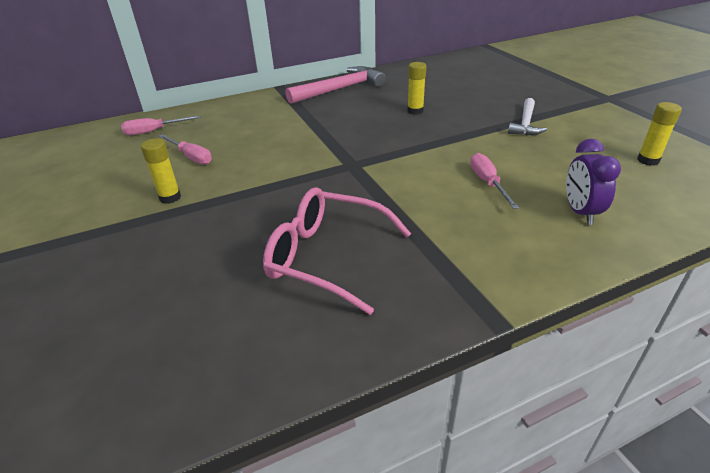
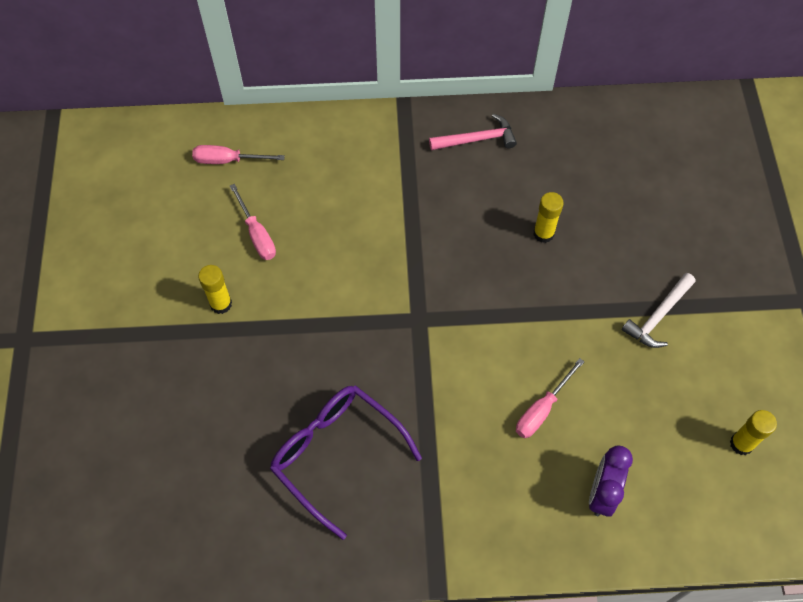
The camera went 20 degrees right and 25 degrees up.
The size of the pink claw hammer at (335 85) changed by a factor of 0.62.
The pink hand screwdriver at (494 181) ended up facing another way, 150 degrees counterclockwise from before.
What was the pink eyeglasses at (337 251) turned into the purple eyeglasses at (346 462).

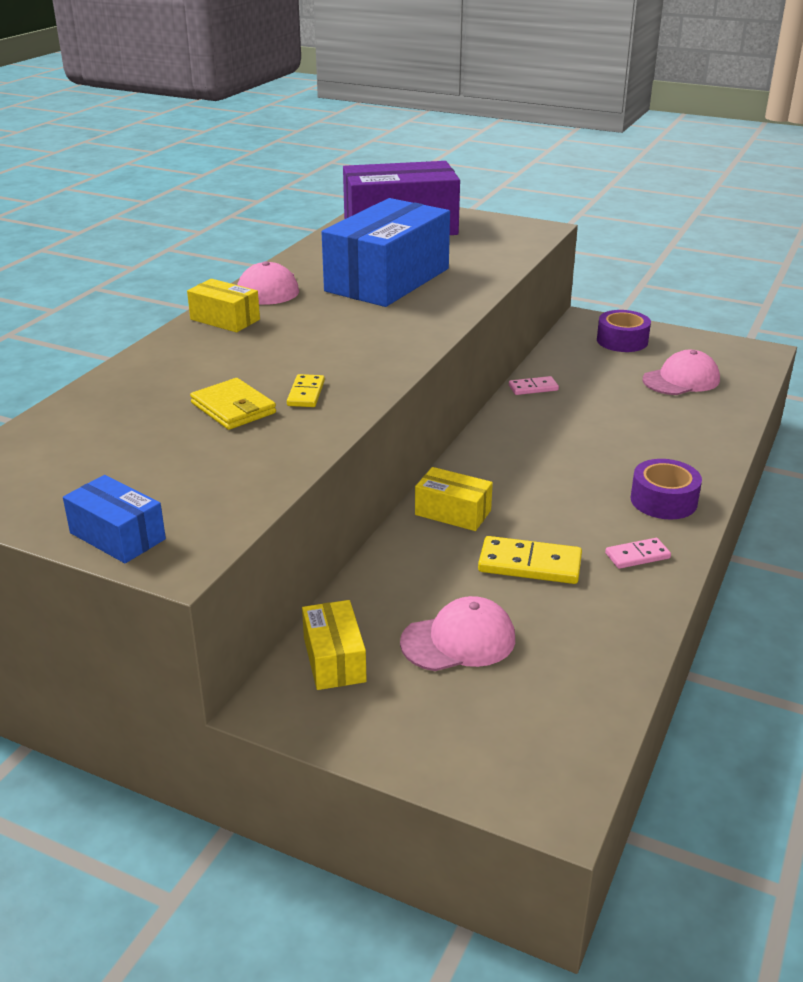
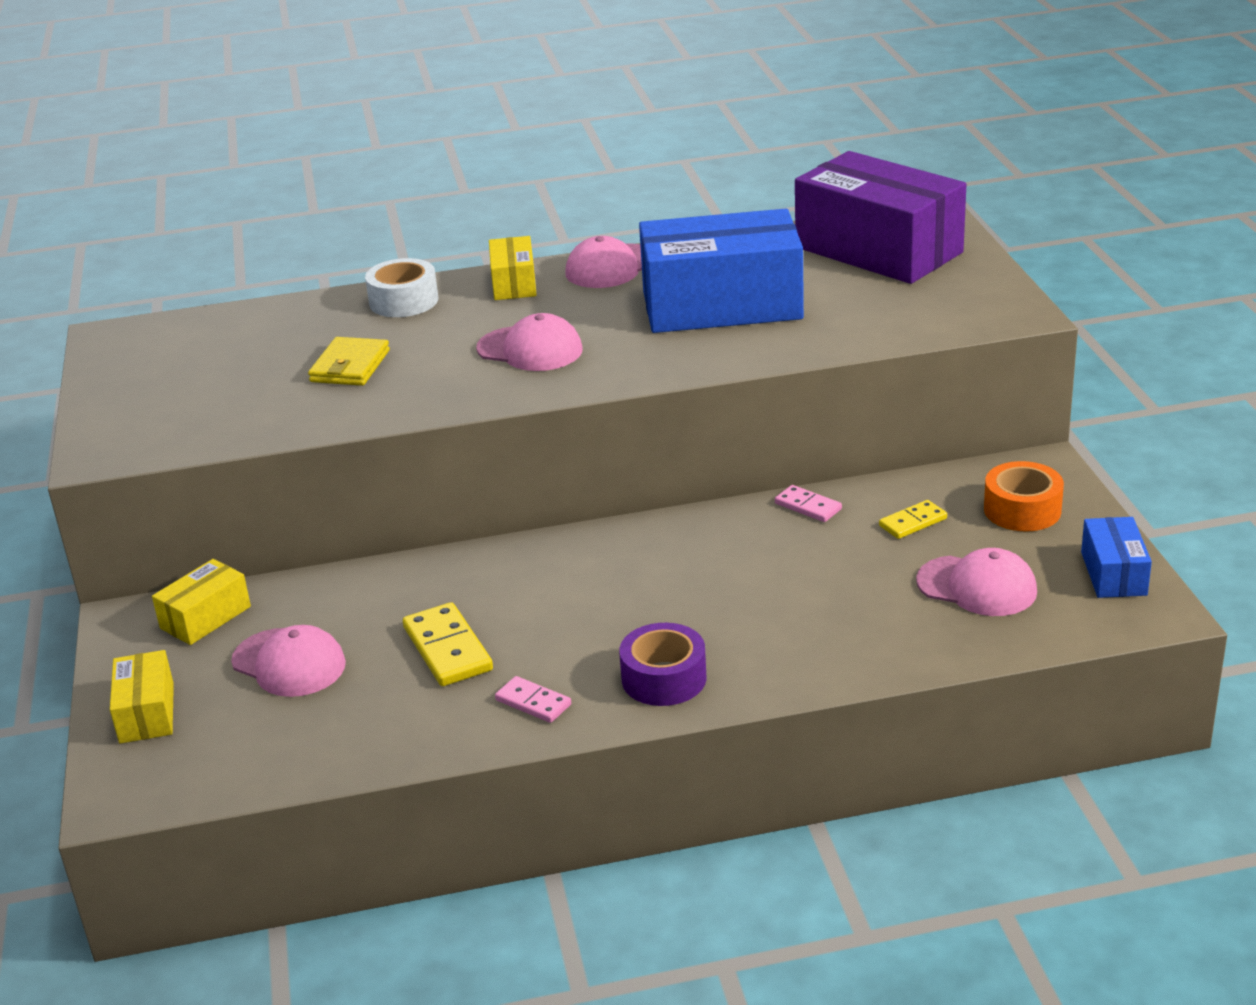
The camera went 55 degrees right and 0 degrees up.
What was the purple roll of tape at (624 331) turned into the orange roll of tape at (1024 496).
The golden domino tile ended up elsewhere, having gone from (306 390) to (913 519).
The golden package ended up elsewhere, having gone from (454 499) to (142 697).
The royal blue package ended up elsewhere, having gone from (114 519) to (1116 557).
The second view gained the snow-white roll of tape at (401 287).
The second view gained the pink peaked cap at (529 342).

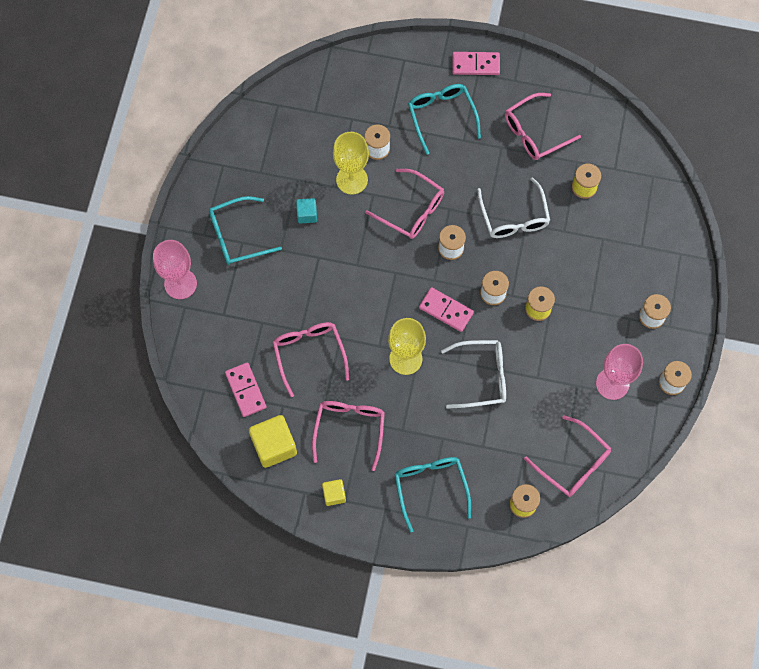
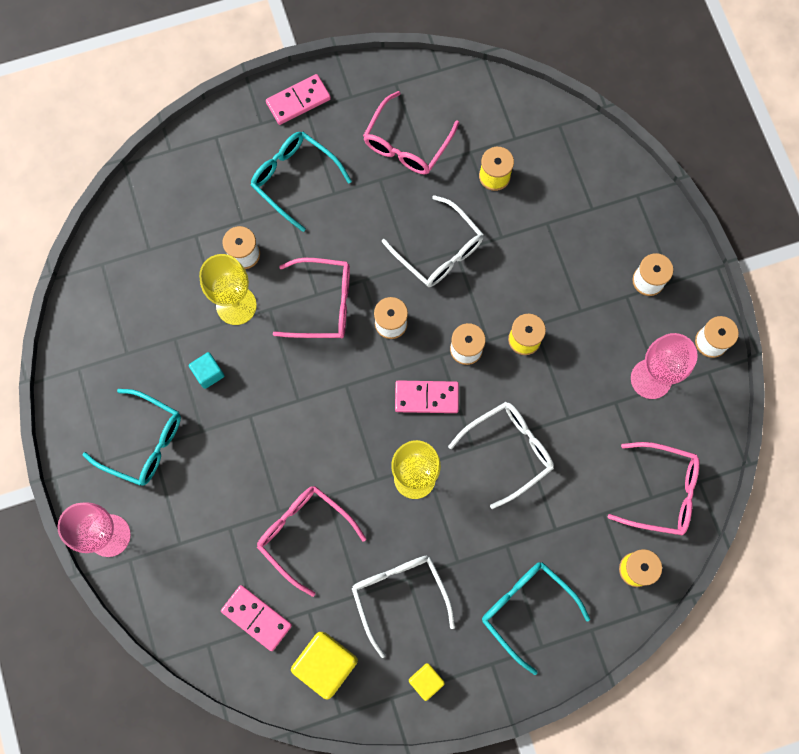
The camera went 30 degrees left and 5 degrees up.
The aqua eyeglasses at (245 230) ended up facing another way, 105 degrees counterclockwise from before.
What was the pink eyeglasses at (348 436) turned into the snow-white eyeglasses at (403 606).

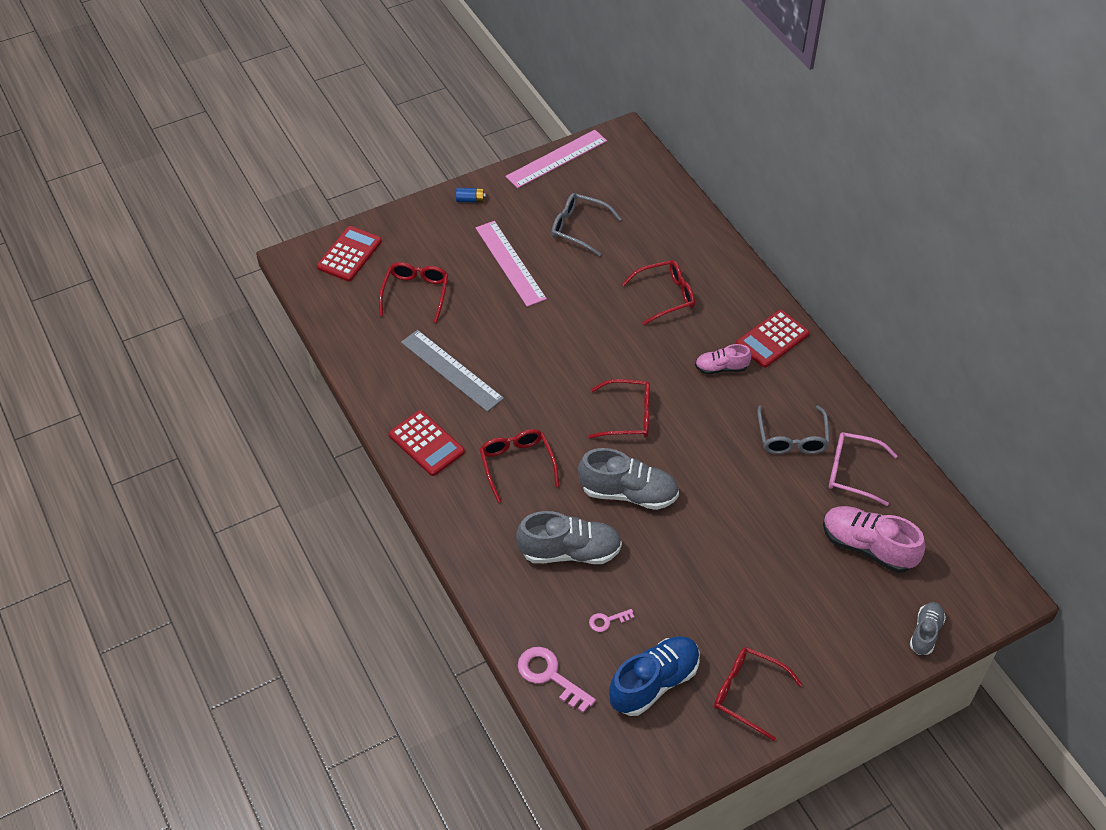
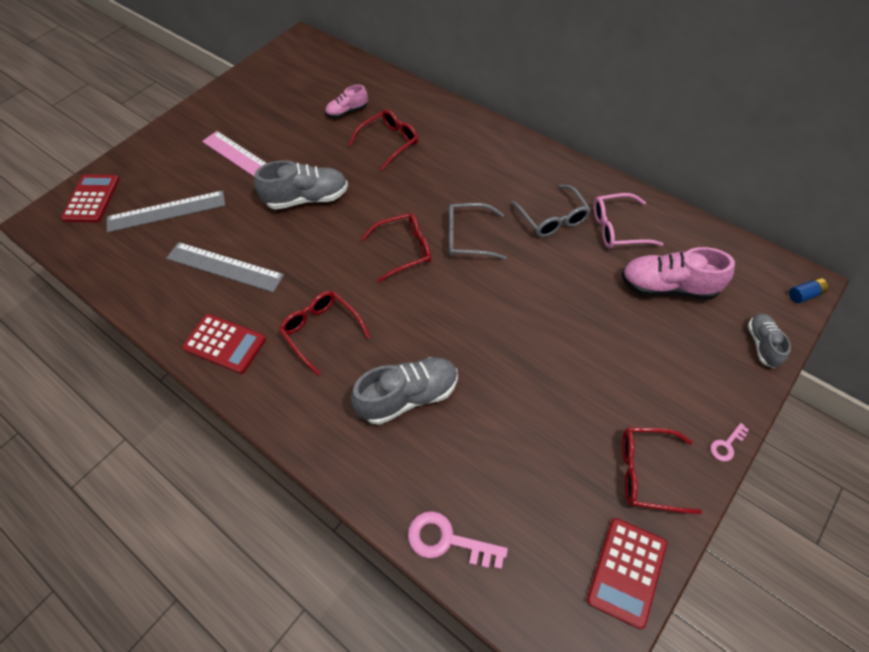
The camera went 20 degrees left and 5 degrees up.
The second view lost the pink measuring stick at (556 159).
The royal blue AA battery ended up elsewhere, having gone from (471 195) to (808 290).
The ash-grey eyeglasses ended up elsewhere, having gone from (586 224) to (478 231).
Where the crimson eyeglasses stood at (413 292), the ash-grey measuring stick came to stand at (166 212).
The crimson calculator ended up elsewhere, having gone from (773 339) to (627 573).
The pink shoe ended up elsewhere, having gone from (723 359) to (346 101).
The ash-grey shoe ended up elsewhere, having gone from (628 479) to (301 185).
The pink latchkey ended up elsewhere, having gone from (611 620) to (729 442).
The second view lost the royal blue shoe at (654 676).

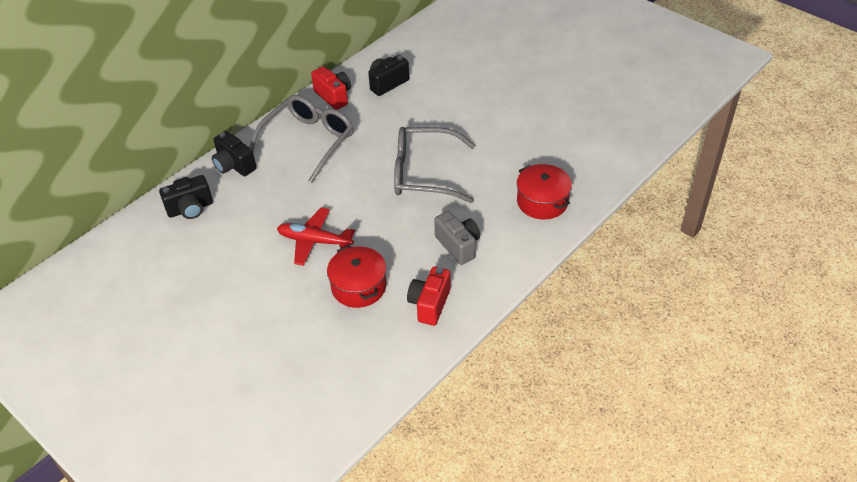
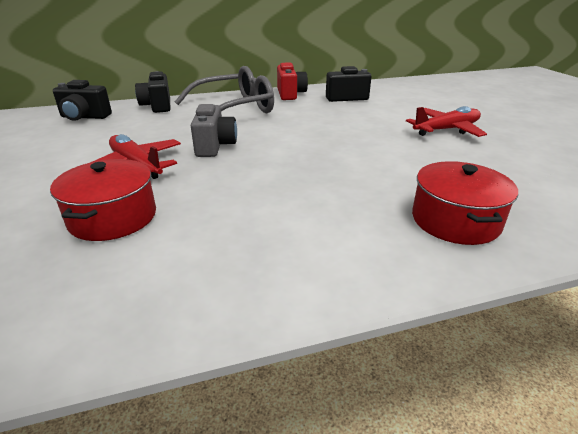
The camera went 30 degrees right and 15 degrees down.
The second view lost the ash-grey eyeglasses at (434 165).
The ash-grey compact camera ended up elsewhere, having gone from (457 238) to (214 130).
The second view lost the crimson compact camera at (429 296).
The second view gained the crimson aeroplane at (446 121).

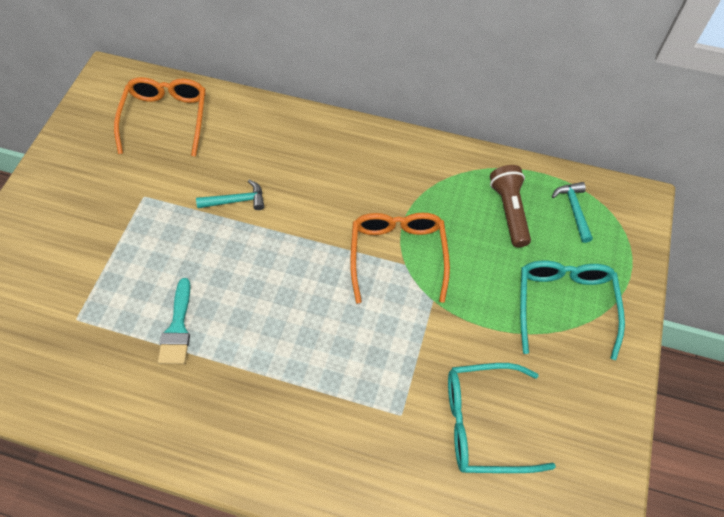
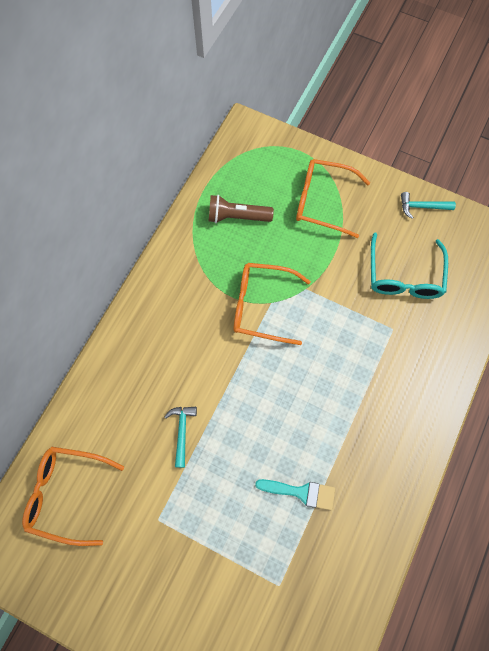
The camera went 80 degrees left and 10 degrees up.
The aqua claw hammer ended up elsewhere, having gone from (572 212) to (428 205).
What was the aqua eyeglasses at (572 310) turned into the orange eyeglasses at (333 198).

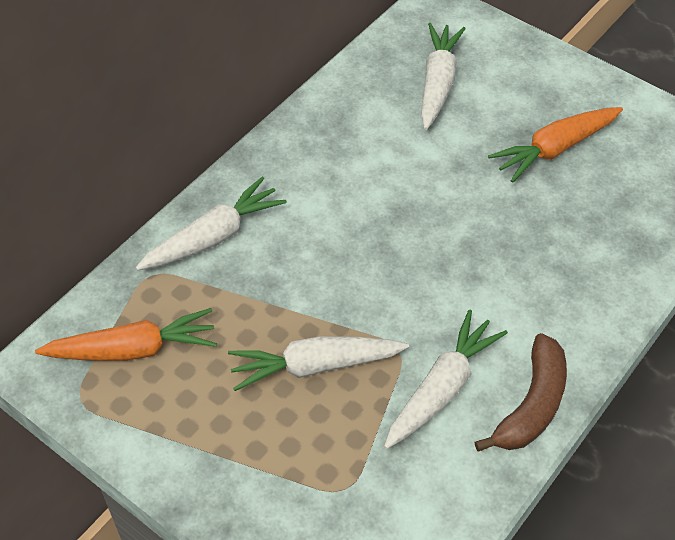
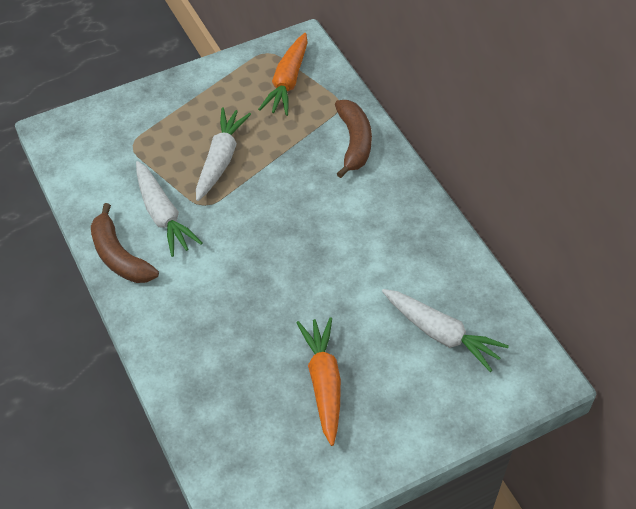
The camera went 115 degrees right and 0 degrees up.
Where the snow-white root vegetable stood at (211 223), the brown banana came to stand at (353 139).

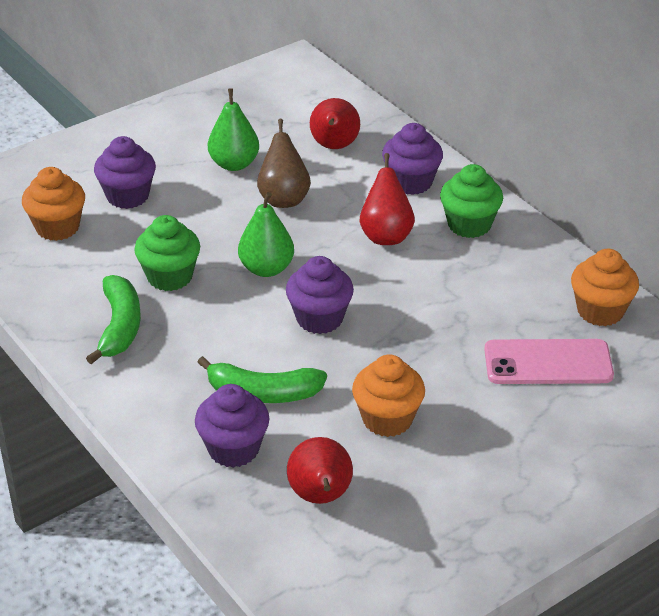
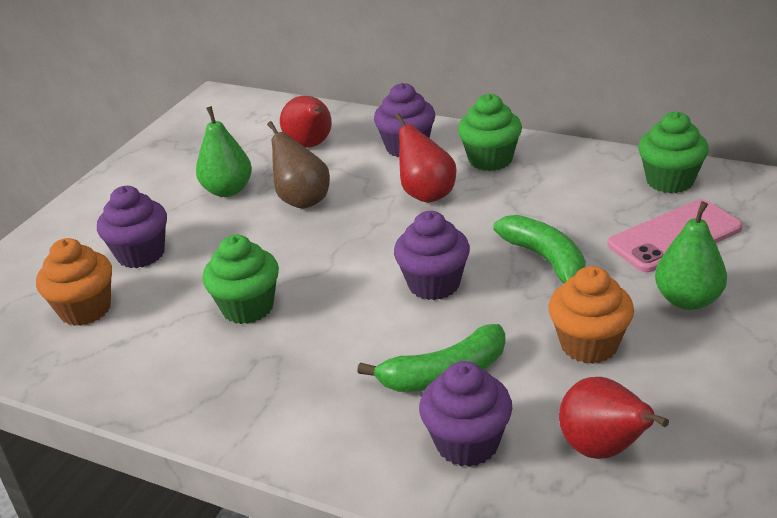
The camera went 25 degrees left and 5 degrees down.
The leaf-green toy pear ended up elsewhere, having gone from (266 234) to (691 255).
What was the orange fairy cake at (605 287) turned into the leaf-green fairy cake at (673 152).
The leaf-green banana ended up elsewhere, having gone from (113 319) to (539 249).

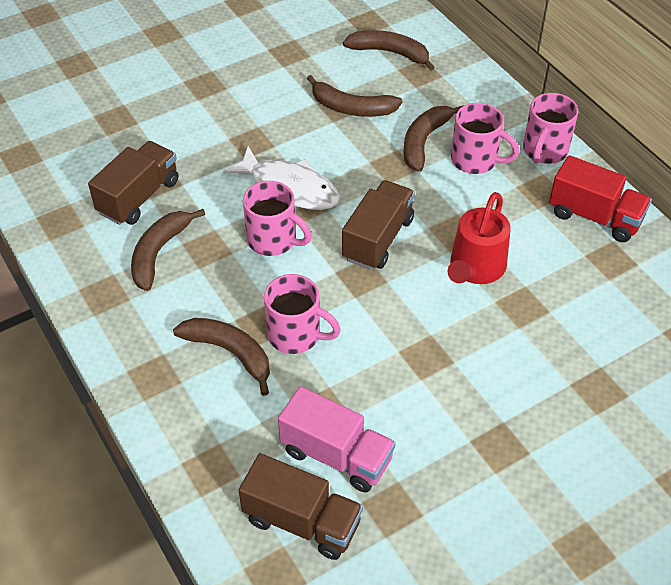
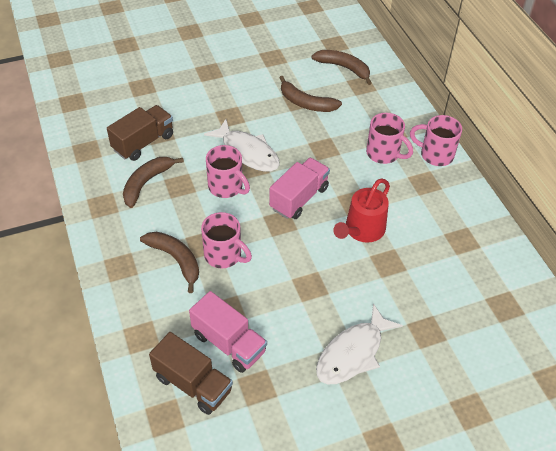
The camera went 10 degrees right and 0 degrees up.
The pink tea mug at (550 128) ended up facing another way, 75 degrees clockwise from before.
The second view lost the brown banana at (433 138).
The second view lost the crimson toy truck at (600 198).
What was the brown toy truck at (378 225) turned into the pink toy truck at (299 188).
The second view gained the snow-white fish figure at (359 343).

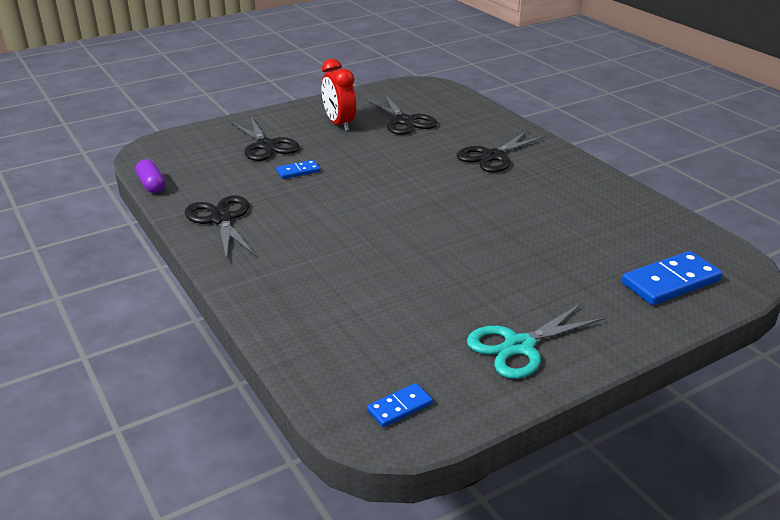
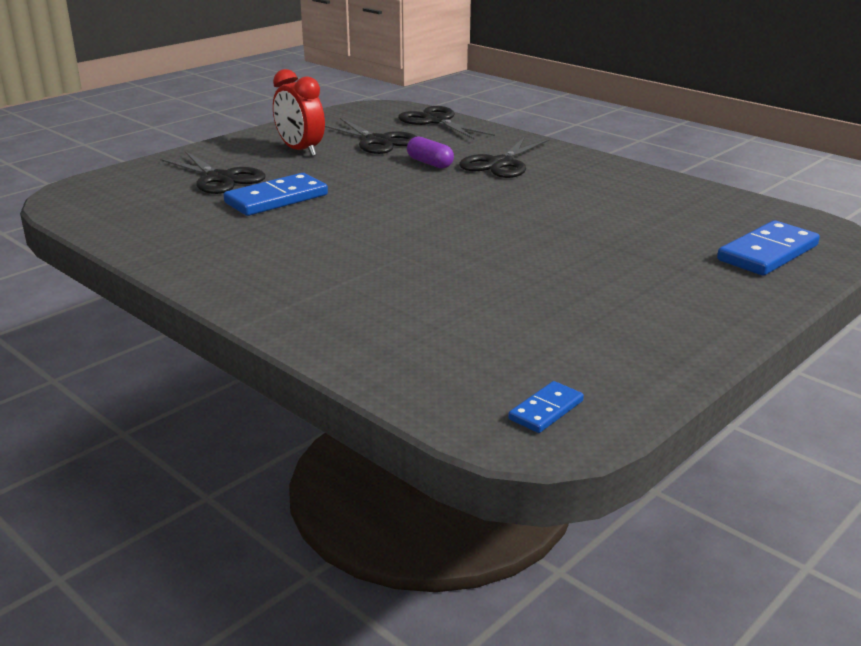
The camera went 15 degrees left and 5 degrees down.
The purple pill ended up elsewhere, having gone from (150 176) to (430 152).
The size of the royal blue domino tile at (298 169) changed by a factor of 1.85.
The ebony shears ended up elsewhere, having gone from (220 228) to (446 123).
The second view lost the aqua shears at (536 341).

